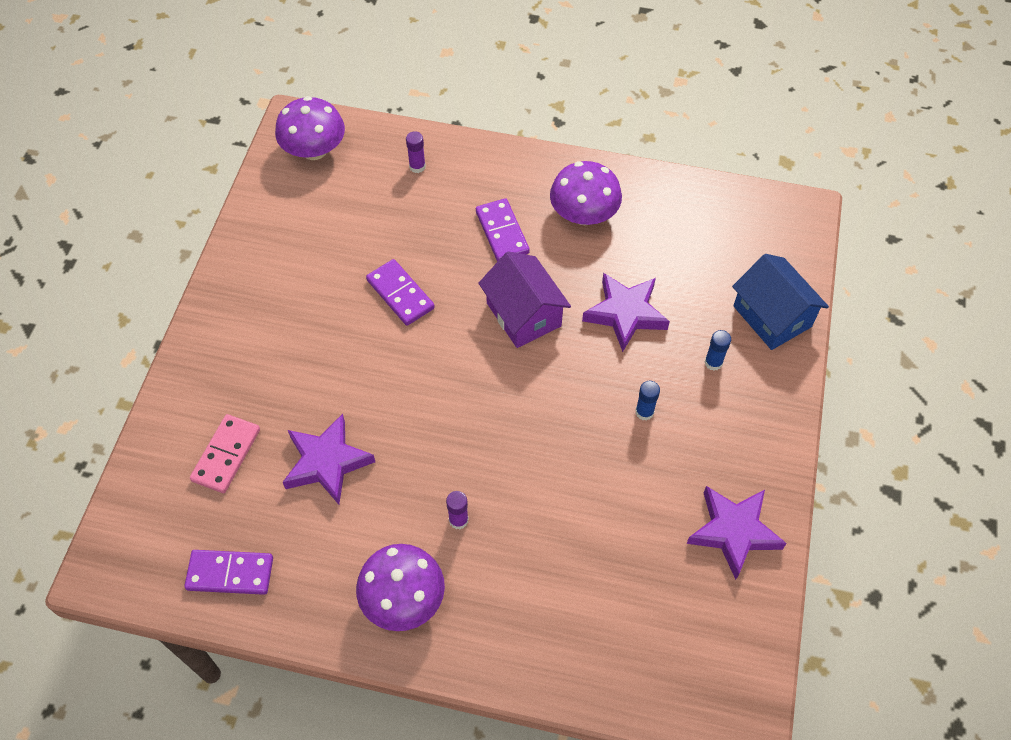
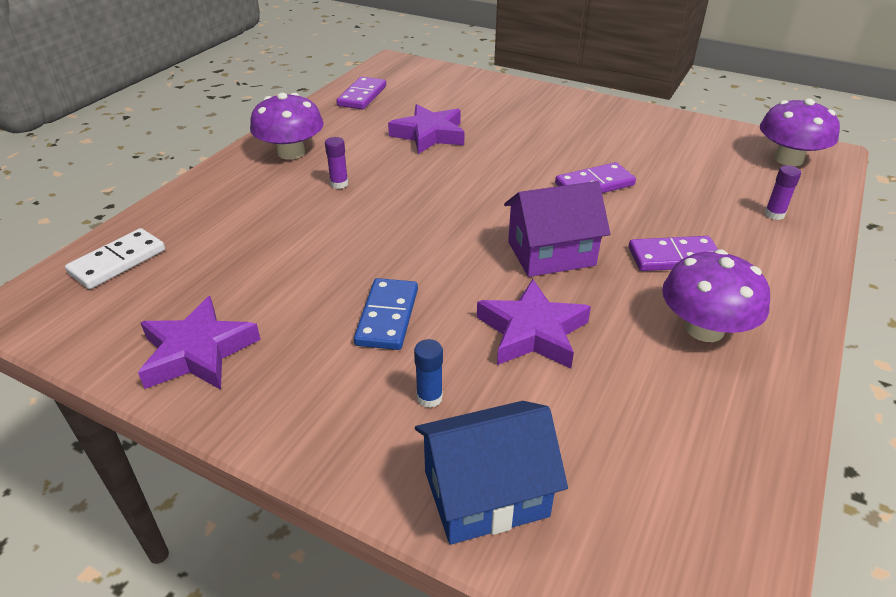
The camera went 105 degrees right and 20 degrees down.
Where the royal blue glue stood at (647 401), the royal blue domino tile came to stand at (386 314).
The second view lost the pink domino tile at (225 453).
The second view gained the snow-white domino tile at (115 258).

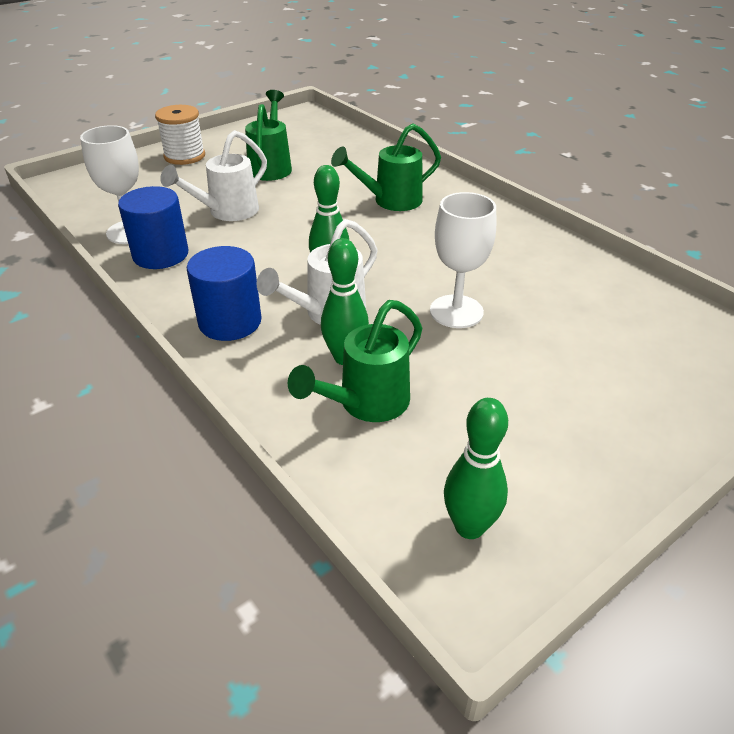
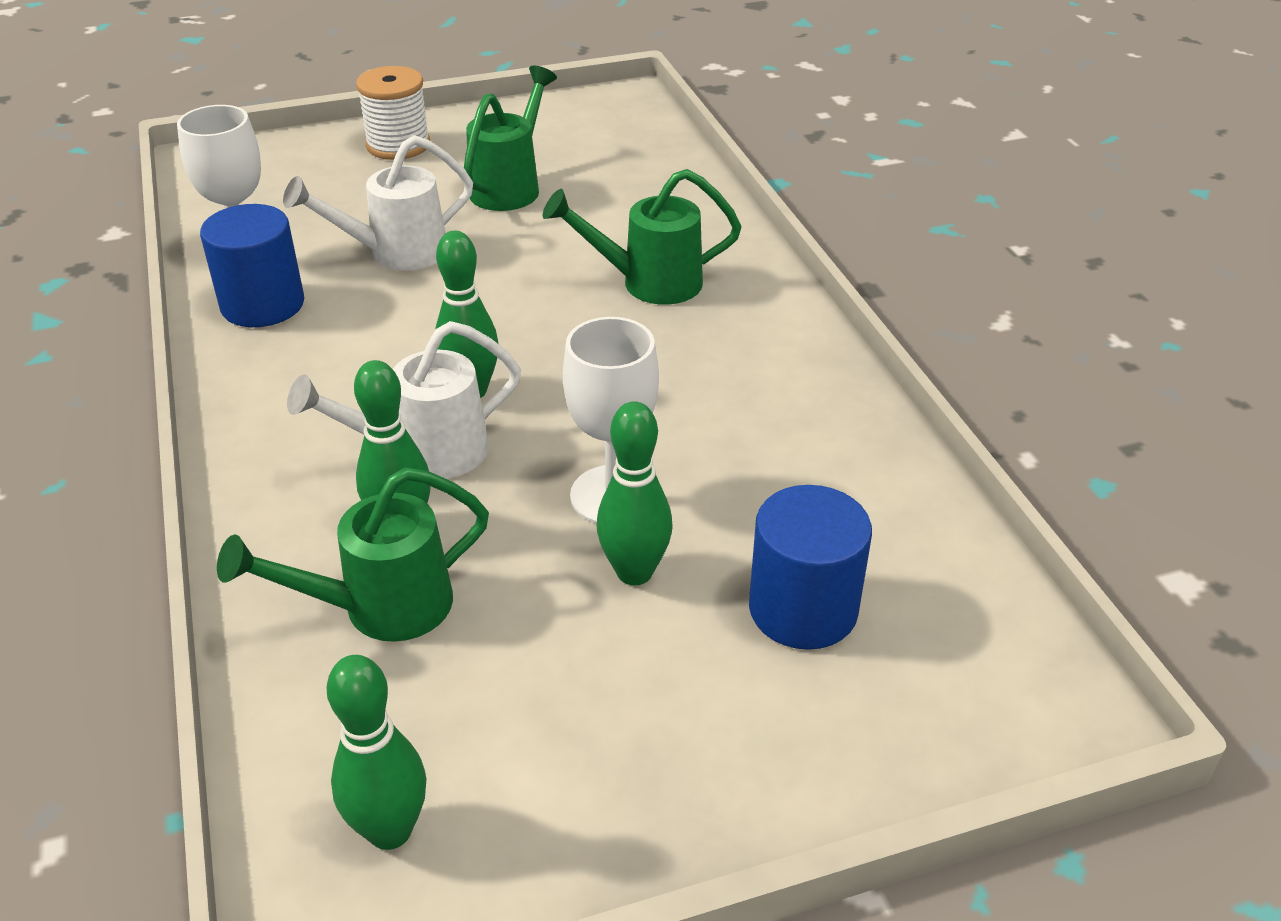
The camera went 20 degrees right and 0 degrees up.
The royal blue solid cylinder ended up elsewhere, having gone from (224 293) to (810 567).
The second view gained the leaf-green skittle at (634 493).

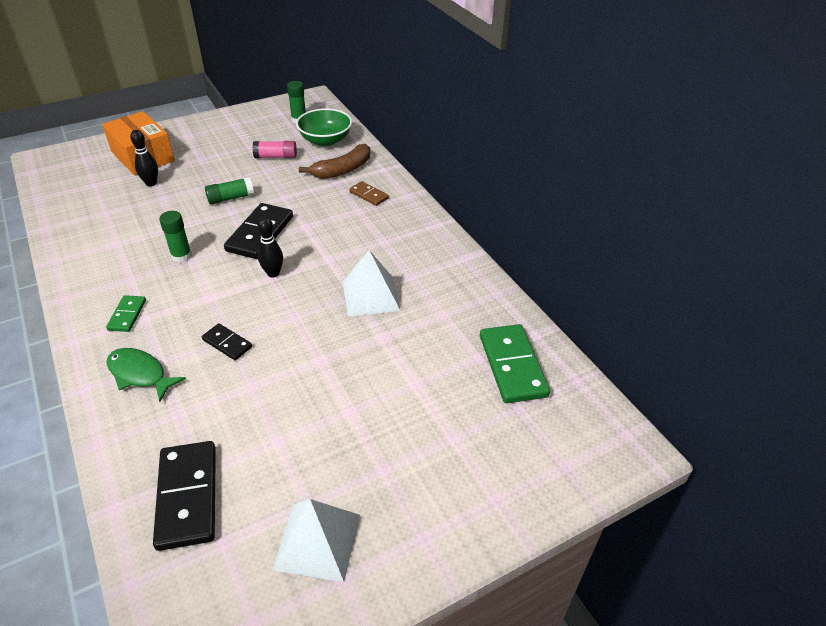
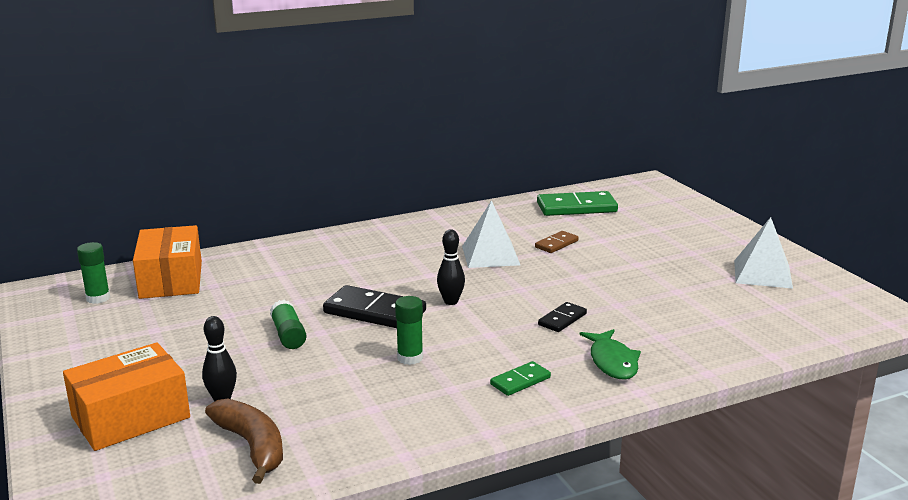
The camera went 85 degrees left and 20 degrees down.
Where the leaf-green serving bowl stood at (324 127), the orange package came to stand at (167 262).
The second view lost the pink glue at (274 149).
The brown banana ended up elsewhere, having gone from (334 161) to (244 441).
The brown domino tile ended up elsewhere, having gone from (369 193) to (557 242).
The leaf-green domino tile at (126 313) ended up facing another way, 45 degrees counterclockwise from before.
The leaf-green fish figure at (146 375) ended up facing another way, 45 degrees counterclockwise from before.
The second view lost the ebony domino tile at (184 496).

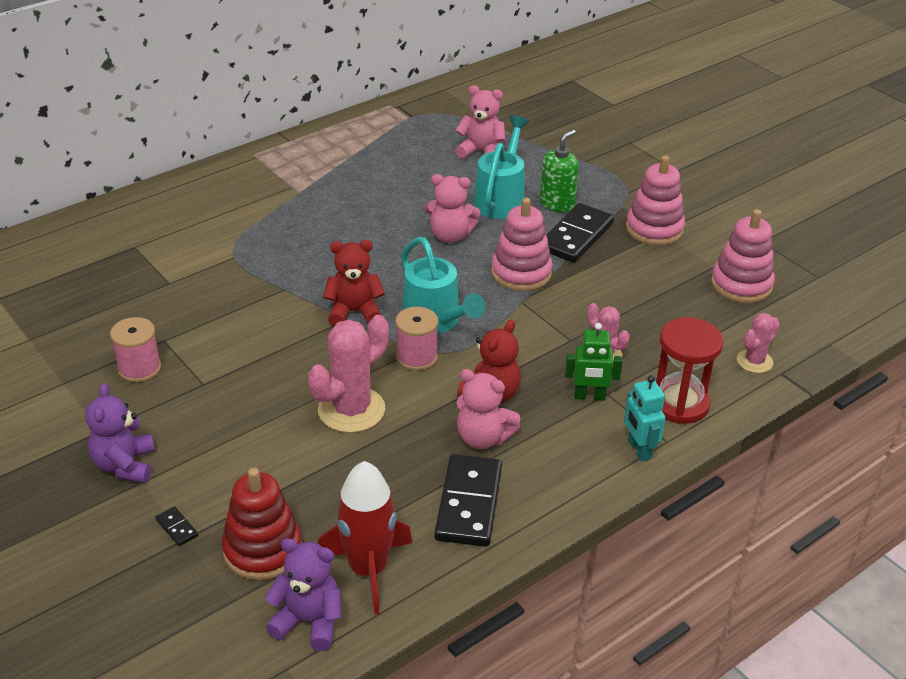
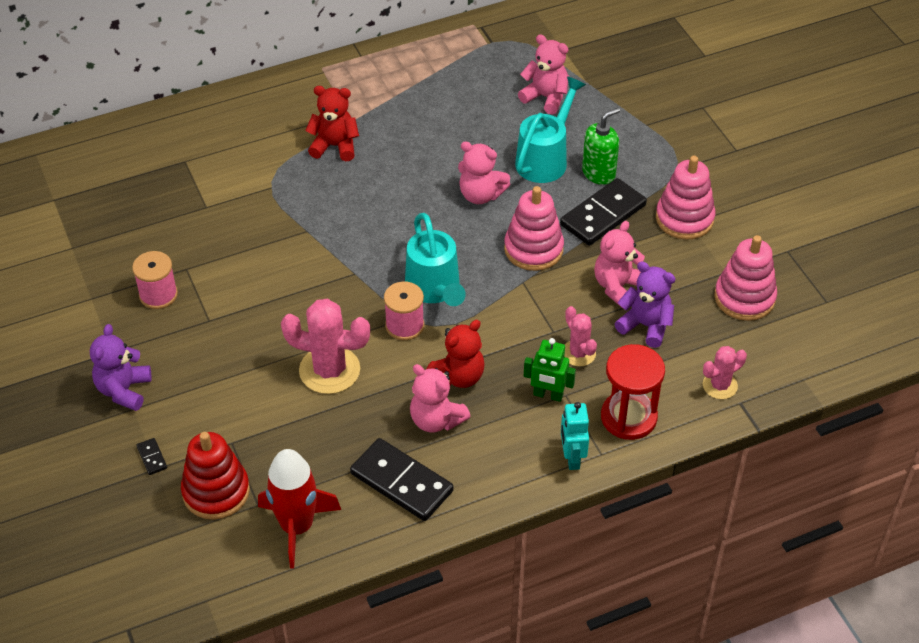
The camera went 15 degrees right and 10 degrees up.
The crimson teddy bear ended up elsewhere, having gone from (354 283) to (332 123).
The pink prickly plant at (348 374) ended up facing another way, 45 degrees clockwise from before.
The ebony domino tile at (468 500) ended up facing another way, 75 degrees counterclockwise from before.
The purple teddy bear ended up elsewhere, having gone from (303 594) to (645 304).
The second view gained the pink teddy bear at (619 264).

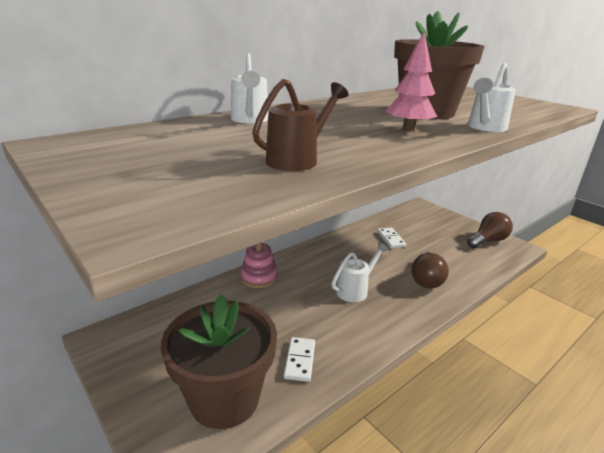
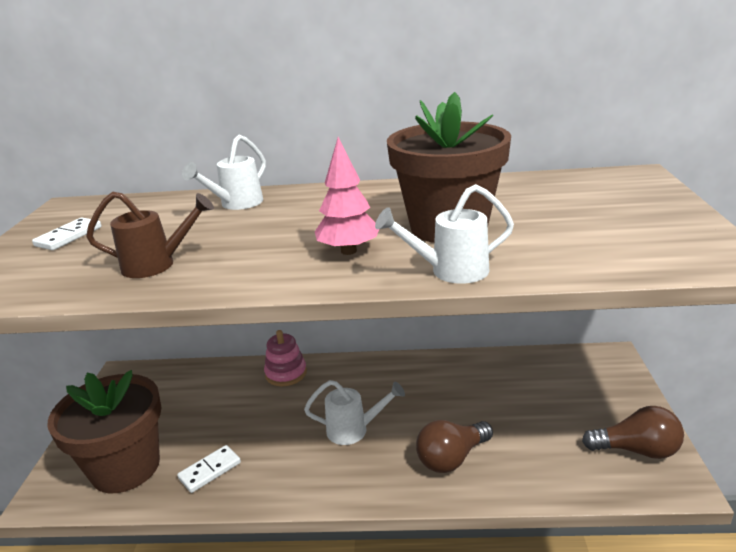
The camera went 45 degrees right and 0 degrees up.
The snow-white domino tile ended up elsewhere, having gone from (391 238) to (66 234).

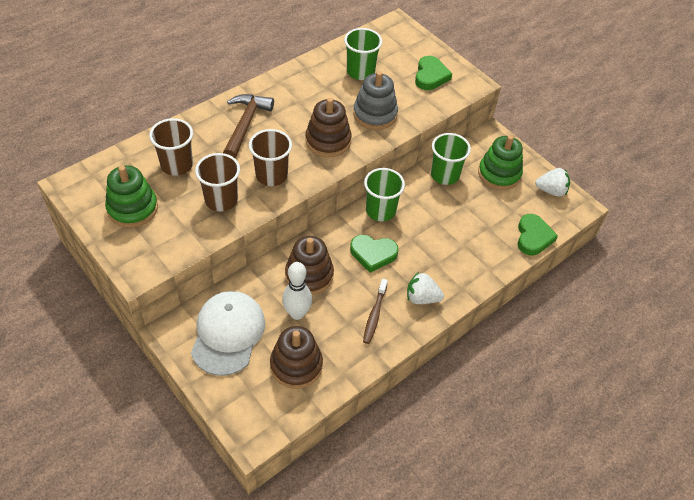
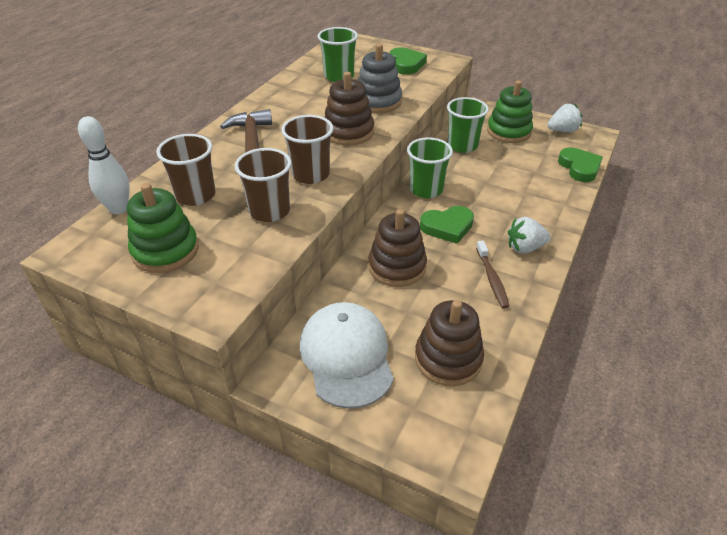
The camera went 20 degrees left and 10 degrees down.
The snow-white skittle ended up elsewhere, having gone from (297 291) to (104 165).

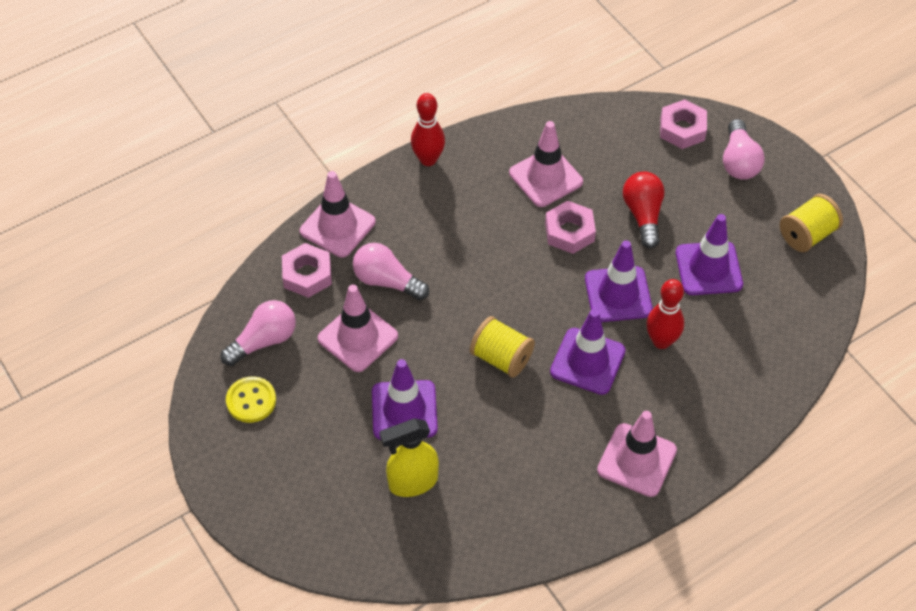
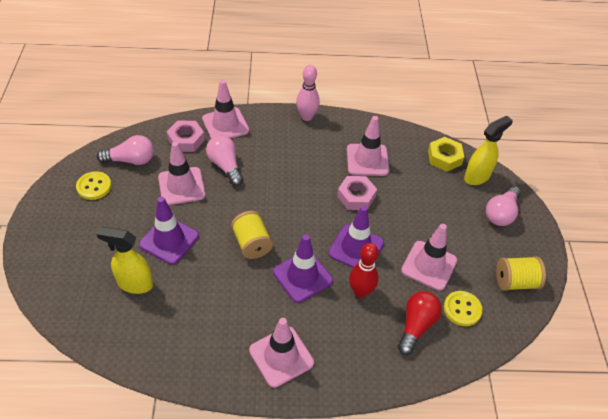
The camera went 30 degrees right and 5 degrees down.
What was the crimson skittle at (428 129) turned into the pink skittle at (308 93).
Where the pink hex nut stood at (683 124), the golden spray cleaner came to stand at (488 150).
The crimson light bulb ended up elsewhere, having gone from (644 210) to (420 323).
What was the purple traffic cone at (709 254) turned into the pink traffic cone at (429 257).
The second view gained the golden hex nut at (446 154).
The second view gained the golden shirt button at (463 308).

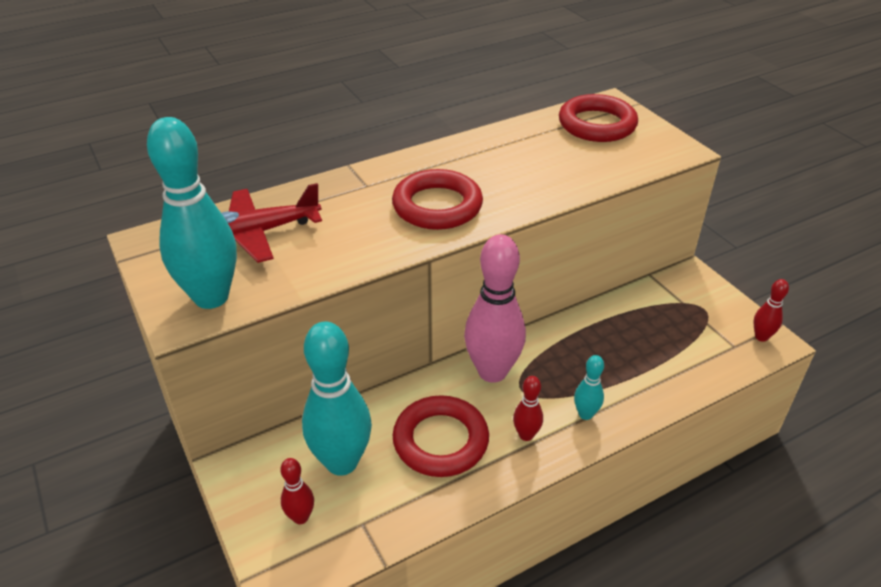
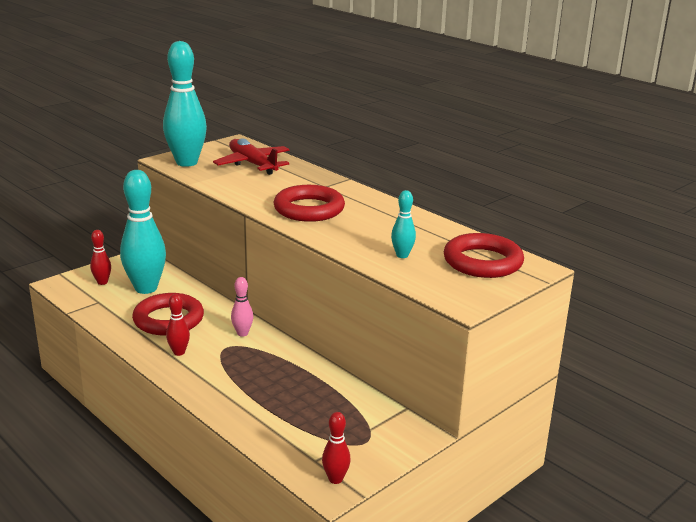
The camera went 75 degrees right and 15 degrees down.
The size of the pink skittle at (495 308) changed by a factor of 0.46.
The aqua skittle ended up elsewhere, having gone from (589 387) to (403 224).

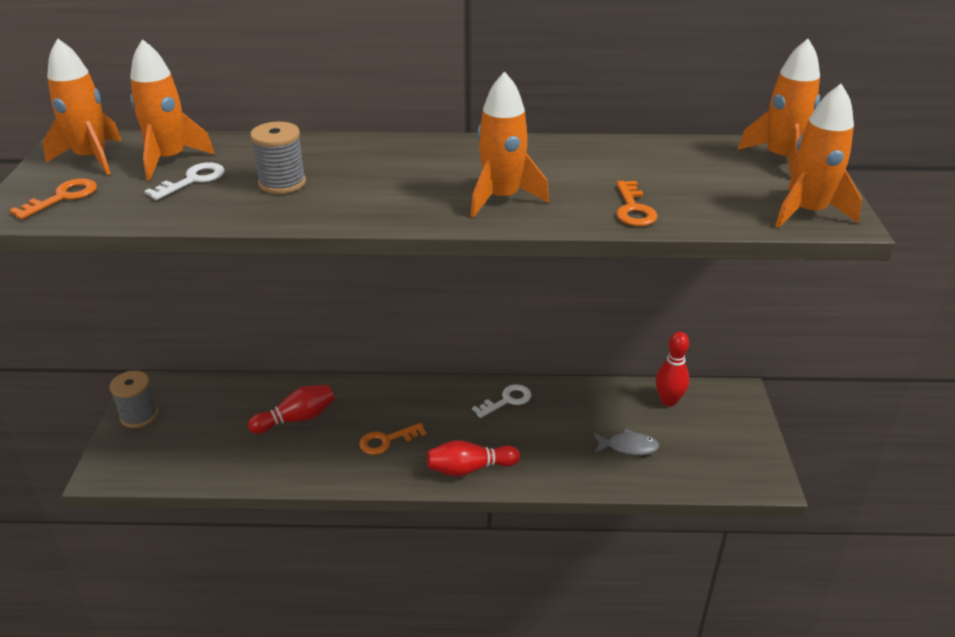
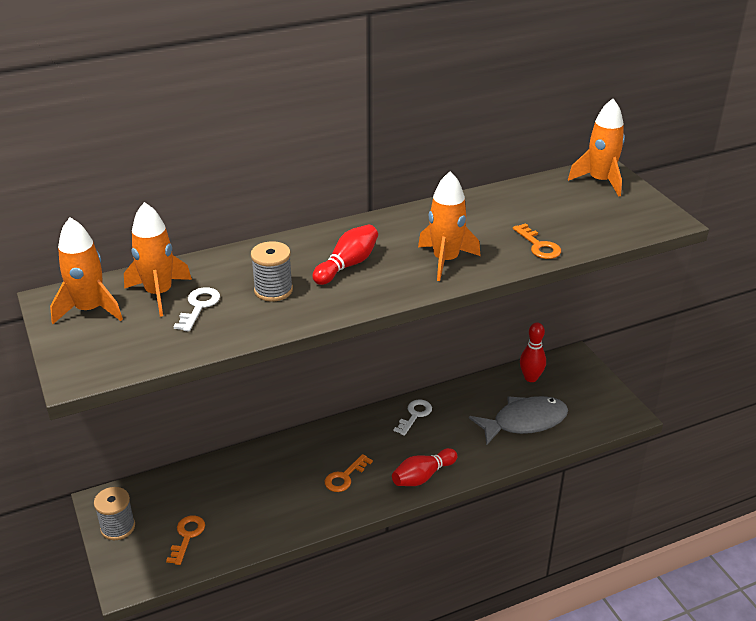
The camera went 25 degrees left and 0 degrees up.
The second view lost the orange spaceship at (818 156).
The orange latchkey ended up elsewhere, having gone from (53 198) to (185 540).
The crimson skittle ended up elsewhere, having gone from (291 409) to (345 255).
The size of the ash-grey fish figure at (626 442) changed by a factor of 1.92.

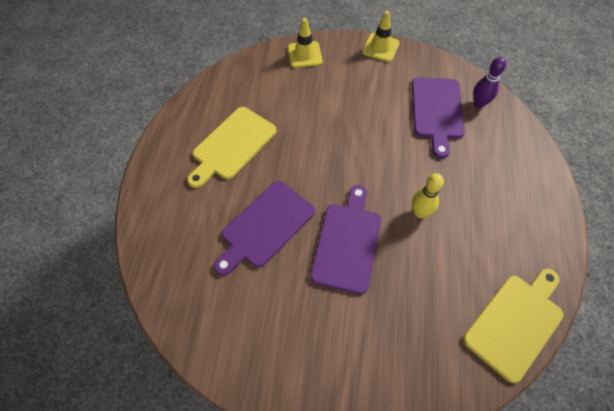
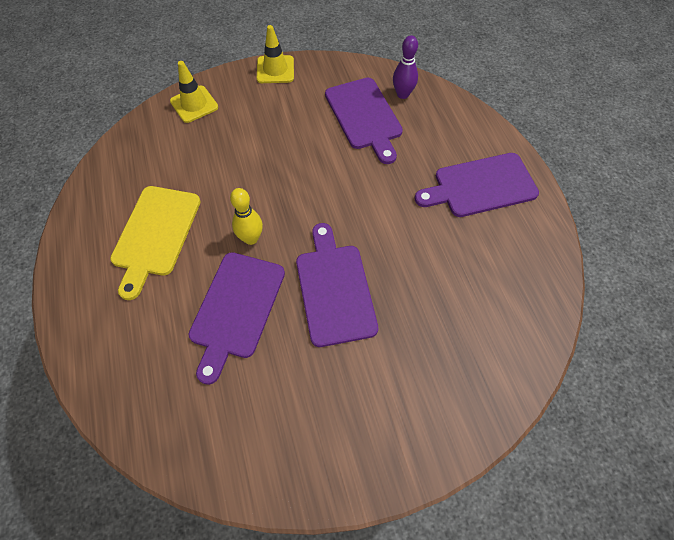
The camera went 25 degrees left and 0 degrees up.
The golden skittle ended up elsewhere, having gone from (428 195) to (246 216).
The second view lost the golden chopping board at (513 326).
The second view gained the purple chopping board at (477 185).

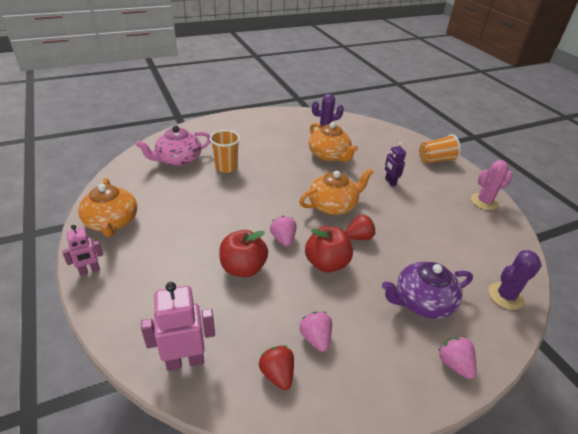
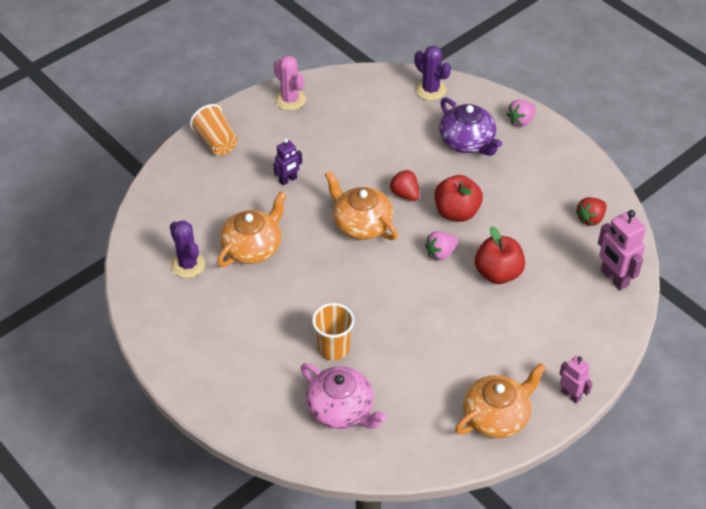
The camera went 105 degrees left and 10 degrees up.
The second view lost the pink berry at (315 332).

